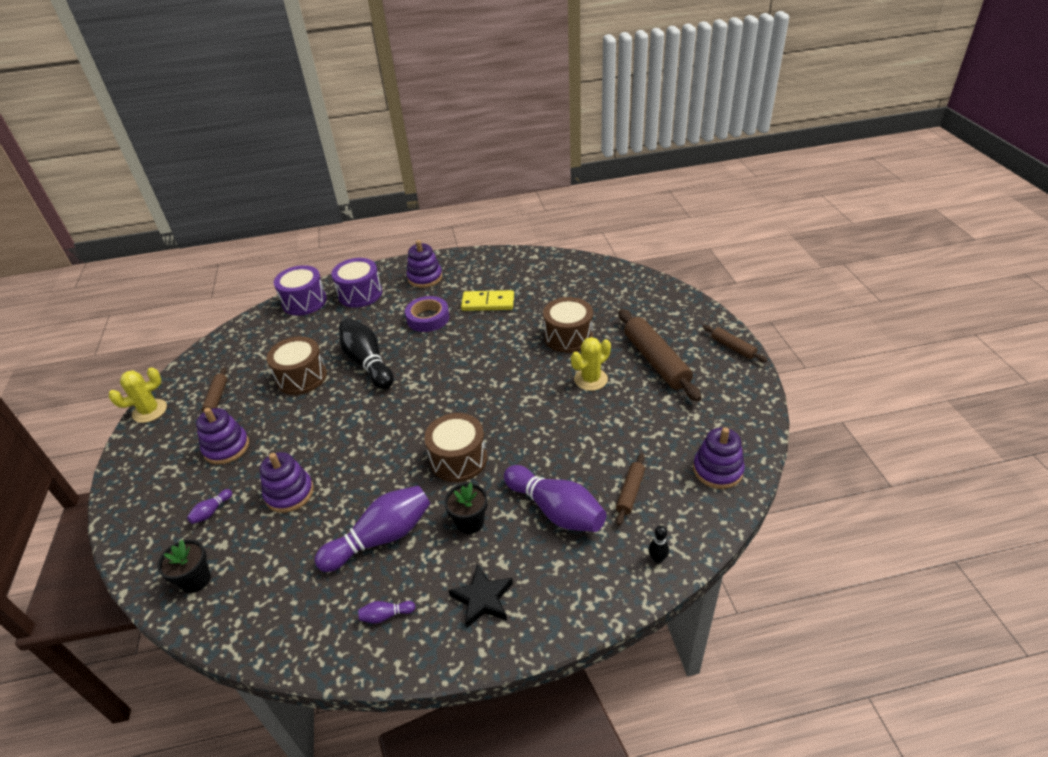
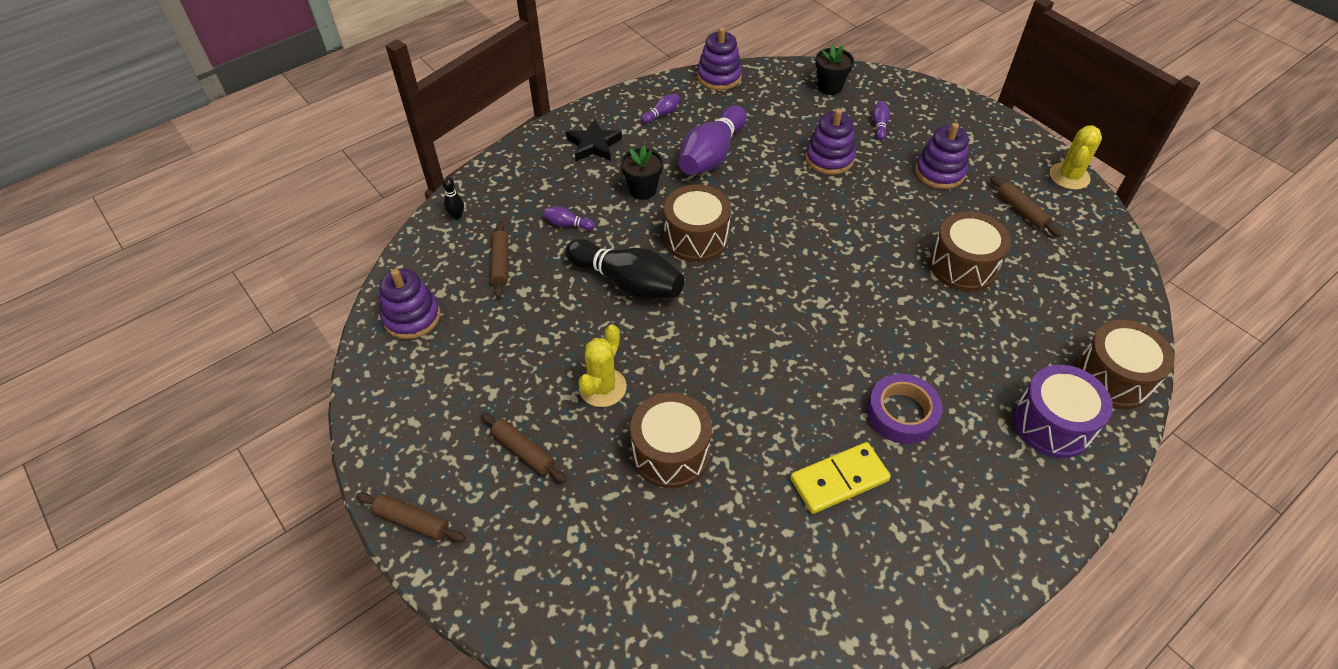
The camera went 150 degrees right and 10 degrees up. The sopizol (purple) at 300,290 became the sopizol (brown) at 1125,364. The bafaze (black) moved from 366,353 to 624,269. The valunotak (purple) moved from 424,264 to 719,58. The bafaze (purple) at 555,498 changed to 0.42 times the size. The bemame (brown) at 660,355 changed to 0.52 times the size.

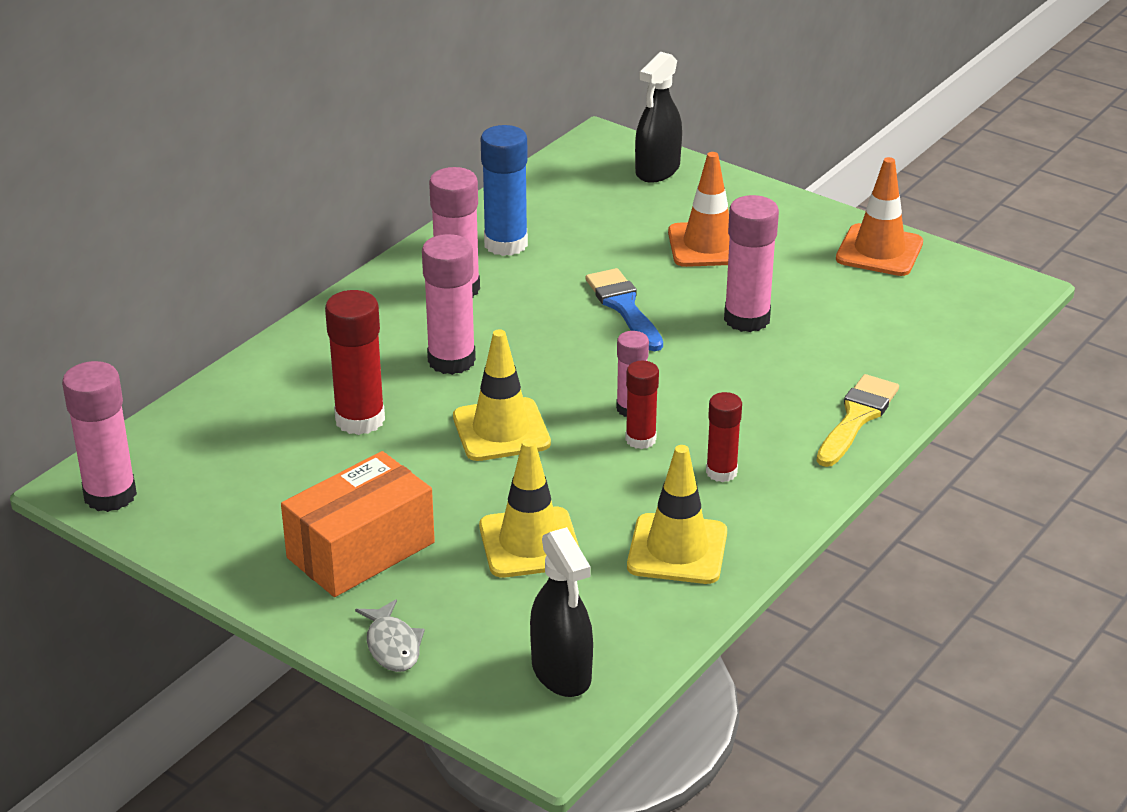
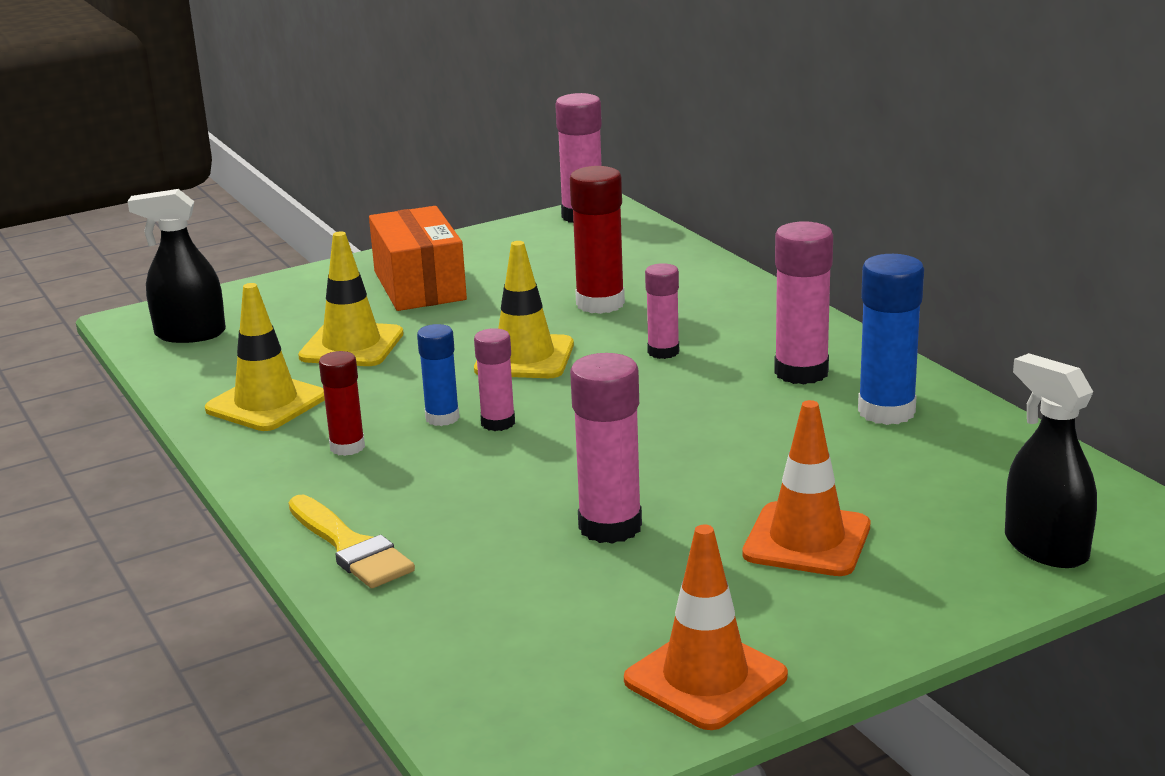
The camera went 115 degrees right and 10 degrees down. The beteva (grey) at 390,635 disappeared. The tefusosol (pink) at 449,304 changed to 0.61 times the size. The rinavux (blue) at 624,309 disappeared. The tefusosol (red) at 642,405 became the tefusosol (blue) at 438,375.

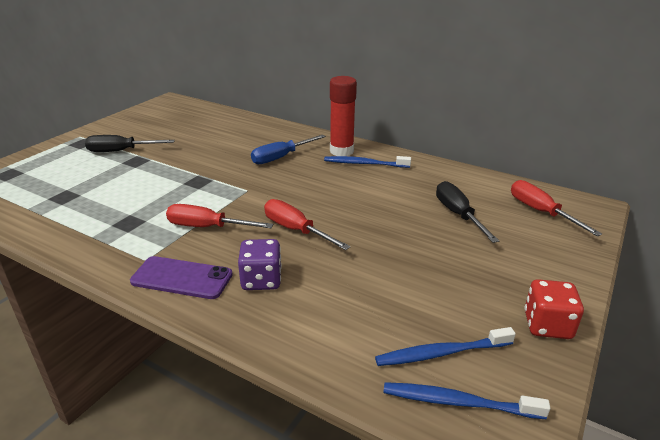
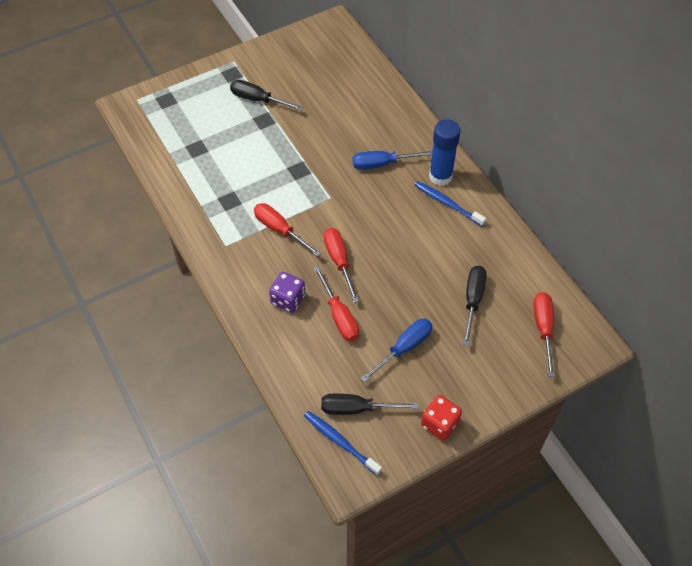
The camera went 30 degrees right and 25 degrees up. The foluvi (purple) at 181,277 disappeared. The tefusosol (red) at 343,116 became the tefusosol (blue) at 445,152. The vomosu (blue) at 445,346 was replaced by the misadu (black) at 370,404. The misadu (red) at 336,303 appeared. The misadu (blue) at 396,351 appeared.

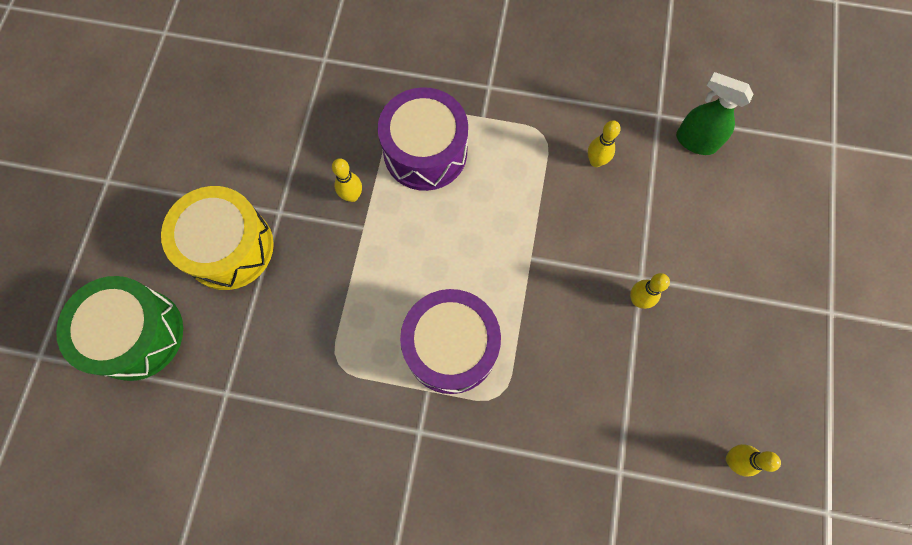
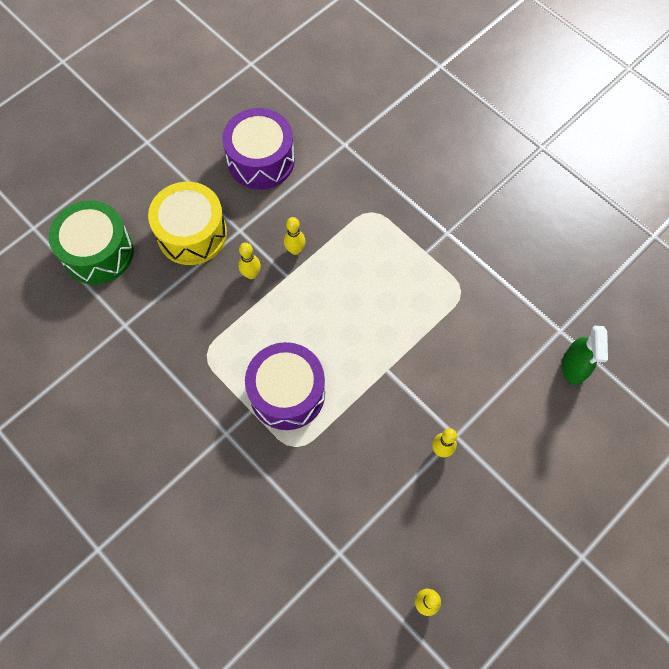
The camera went 35 degrees right and 5 degrees down. The sopizol (purple) moved from 423,139 to 258,149. The bafaze (yellow) moved from 604,143 to 249,260. The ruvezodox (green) at 715,113 turned 150 degrees counterclockwise.

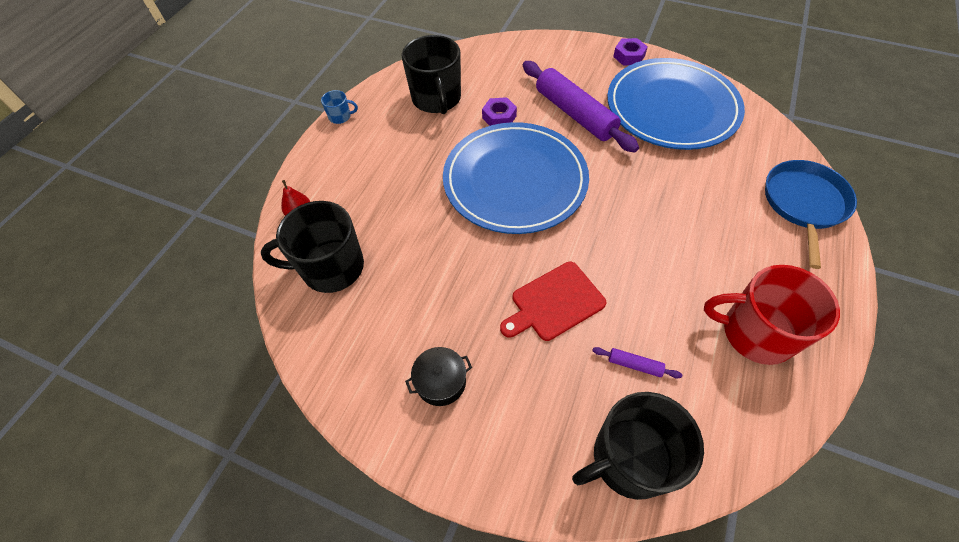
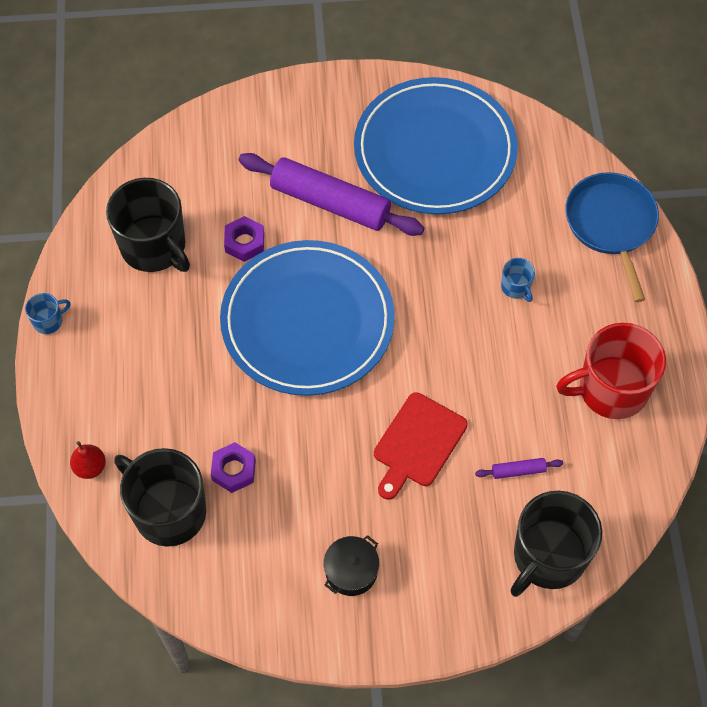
The camera went 30 degrees left and 5 degrees up. The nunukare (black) at 312,247 turned 75 degrees clockwise. The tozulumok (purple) moved from 630,51 to 233,467. The nunukare (blue) at 518,280 appeared.

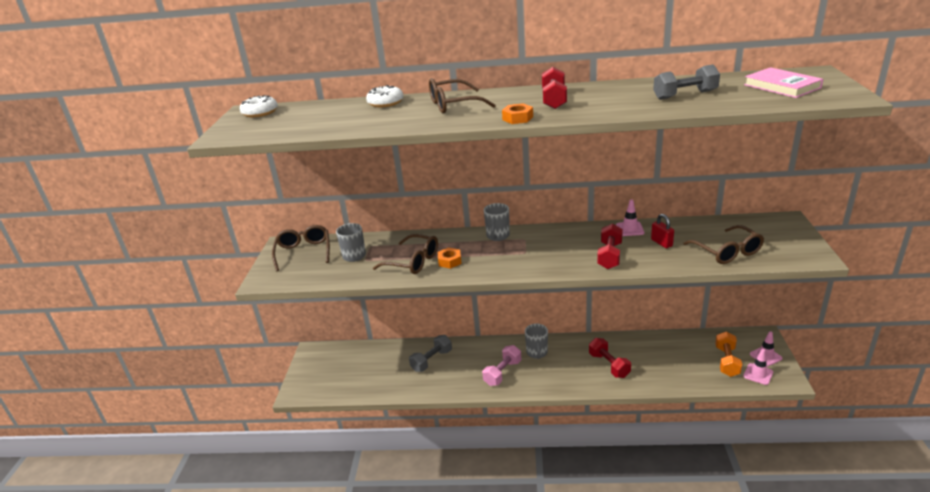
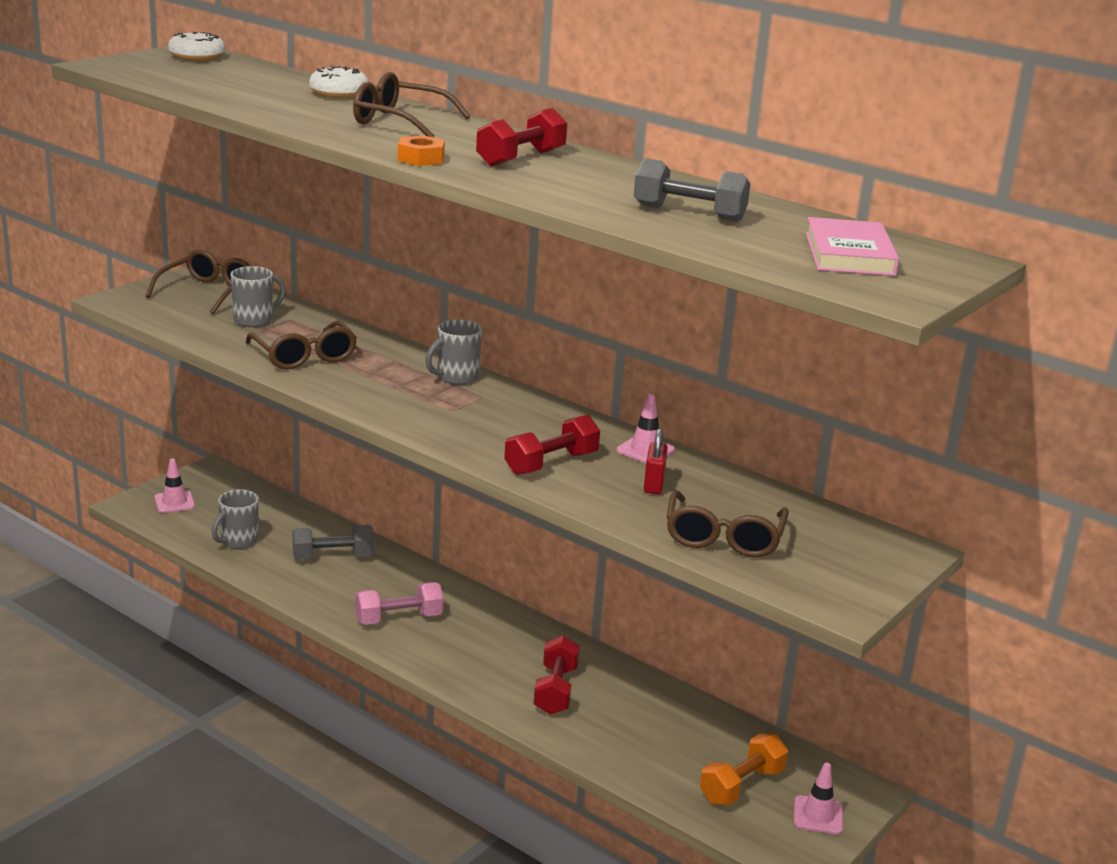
The camera went 30 degrees right and 5 degrees down. The tozulumok (orange) at 450,258 disappeared. The nunukare (grey) moved from 536,341 to 235,519. The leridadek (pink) moved from 758,367 to 174,485.

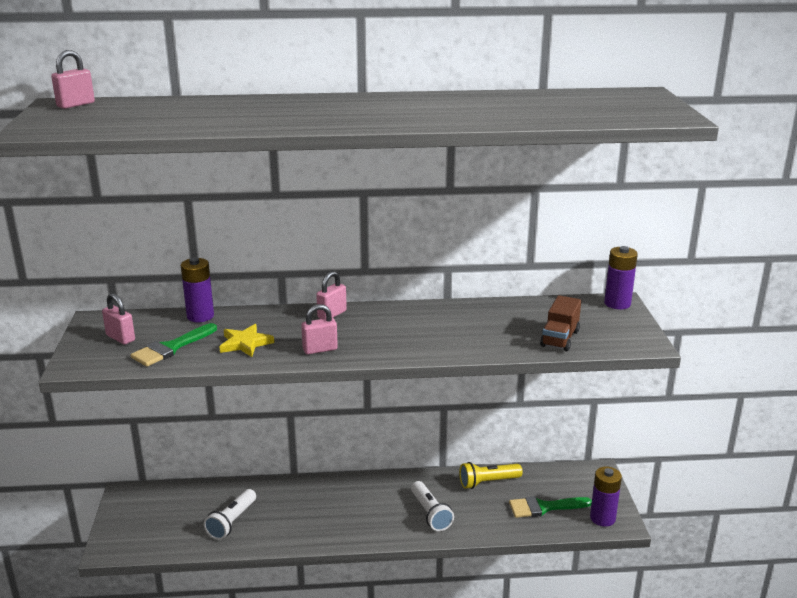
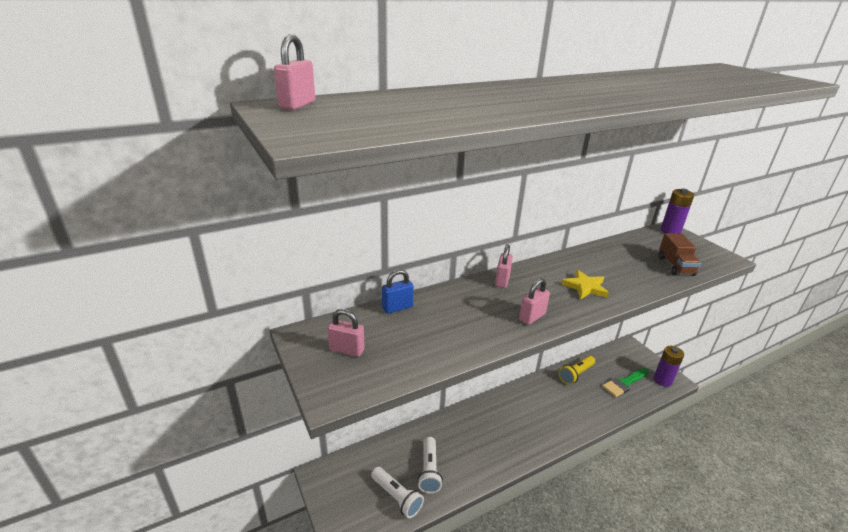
The camera went 25 degrees left and 5 degrees up. The rinavux (green) at 173,345 disappeared. The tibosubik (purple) at 197,289 was replaced by the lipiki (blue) at 398,291. The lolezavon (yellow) moved from 246,340 to 585,284. The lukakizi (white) moved from 432,506 to 397,492.

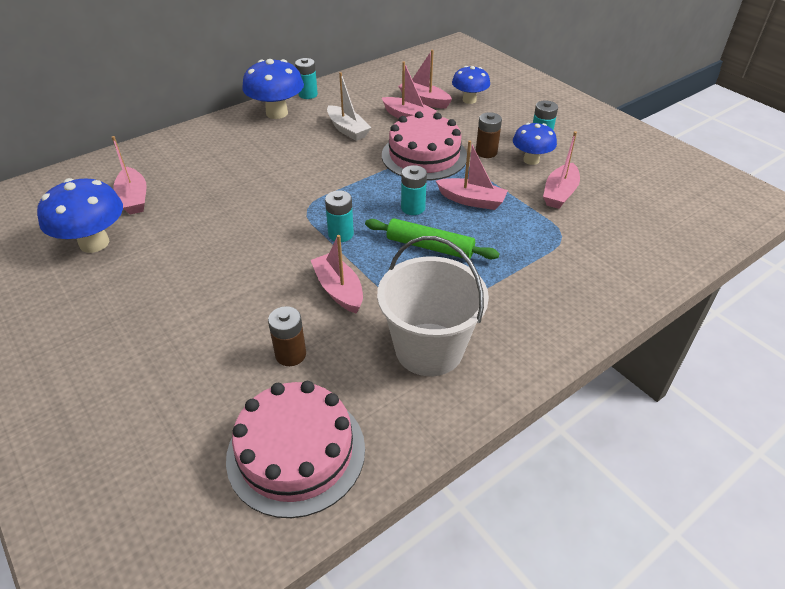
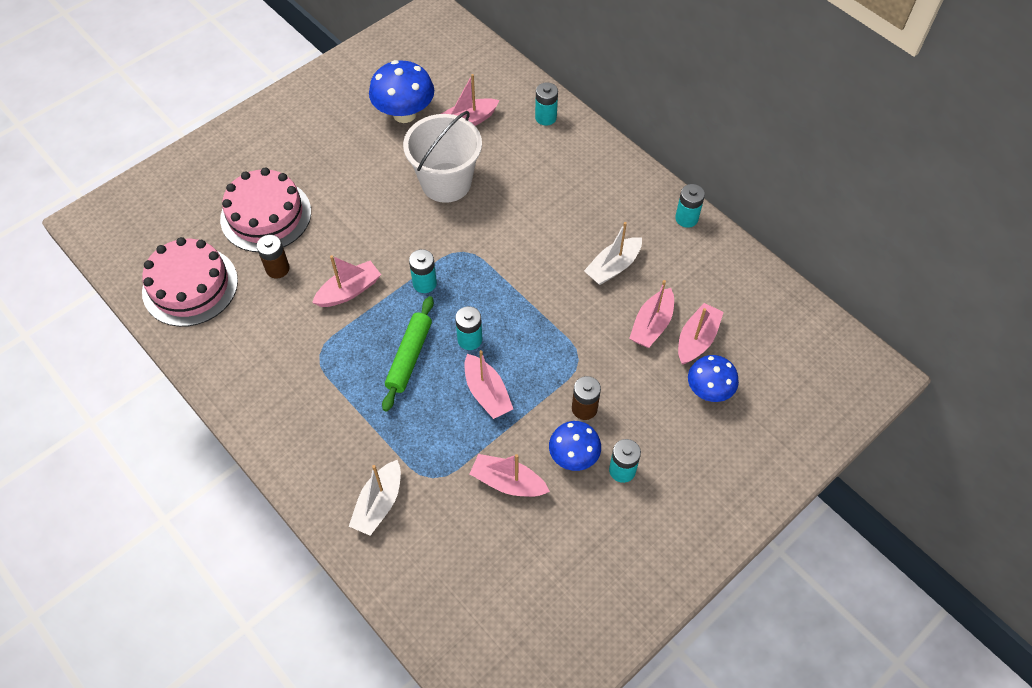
The camera went 85 degrees right and 15 degrees up. The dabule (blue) at 273,89 disappeared. The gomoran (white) moved from 433,306 to 442,157. The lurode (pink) moved from 424,146 to 265,210. The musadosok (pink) at 472,175 turned 45 degrees counterclockwise. The musadosok (white) at 375,498 appeared. The tibosubik (turquoise) at 546,104 appeared.

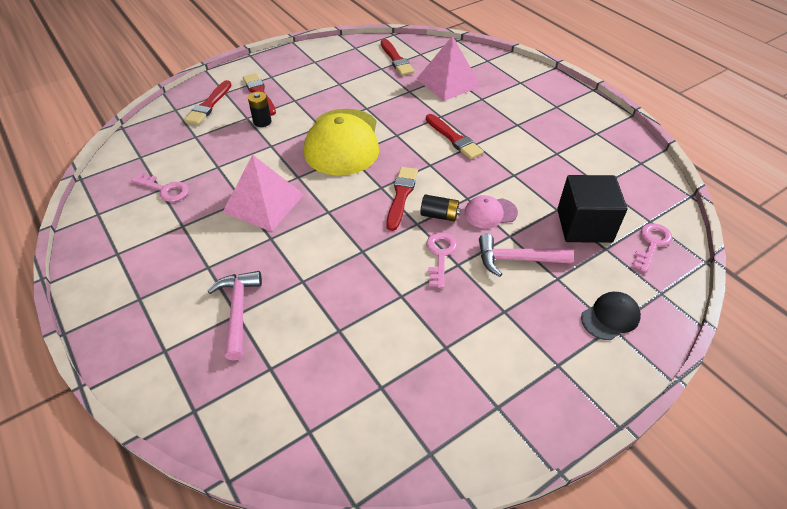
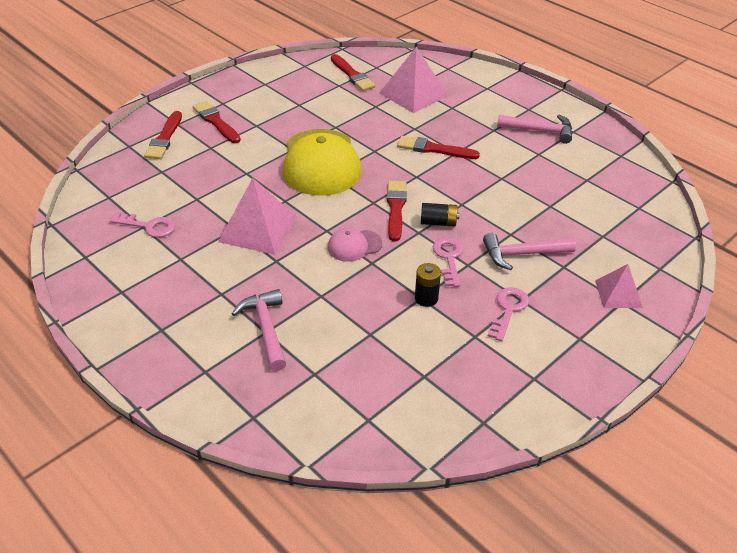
The camera went 10 degrees left and 5 degrees down. The tibosubik (black) moved from 259,109 to 428,285. The rinavux (red) at 455,136 turned 150 degrees clockwise. The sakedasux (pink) moved from 491,211 to 355,245. The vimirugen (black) at 592,209 disappeared. The sakedasux (black) at 611,316 was replaced by the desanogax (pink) at 619,286. The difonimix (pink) moved from 652,248 to 508,314. The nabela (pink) at 534,129 appeared.

